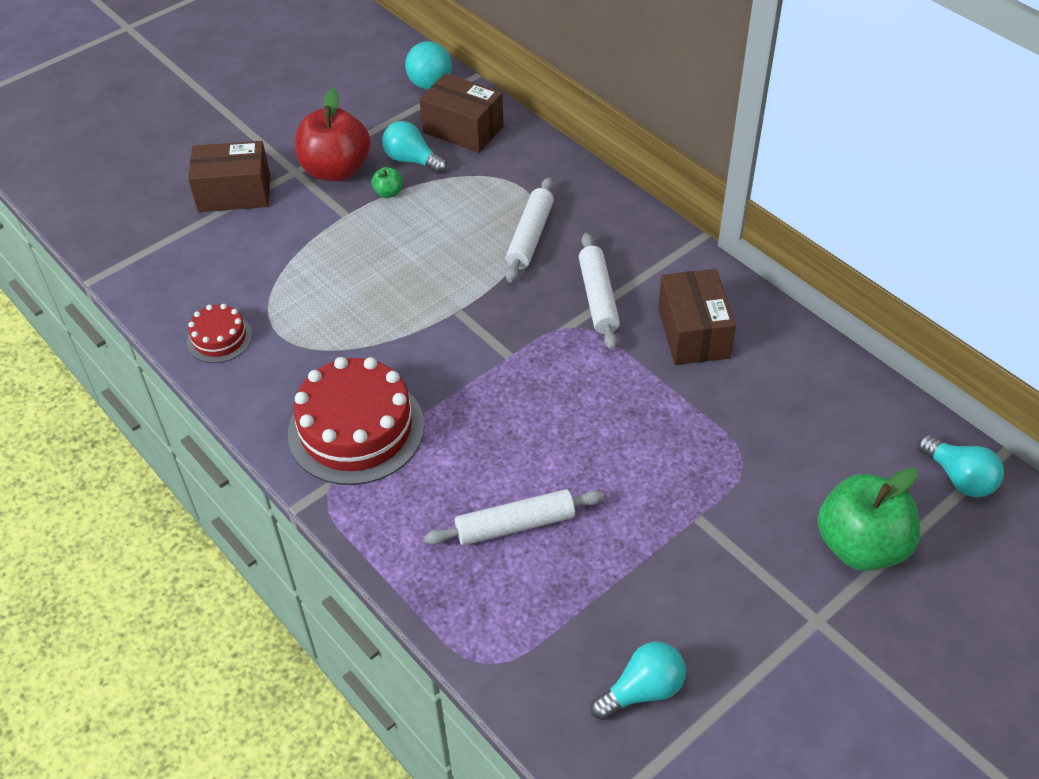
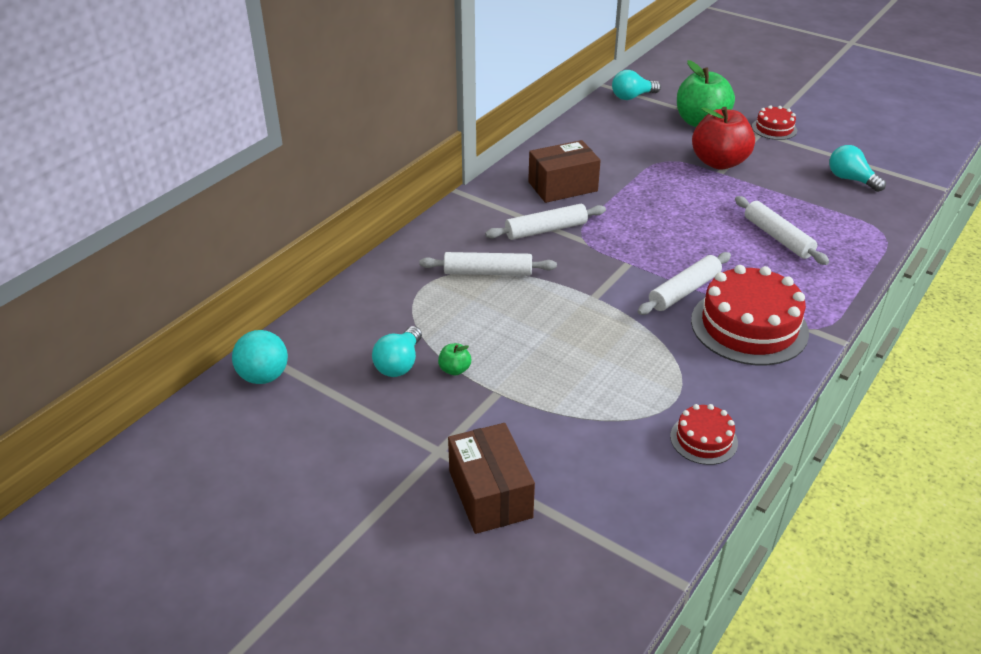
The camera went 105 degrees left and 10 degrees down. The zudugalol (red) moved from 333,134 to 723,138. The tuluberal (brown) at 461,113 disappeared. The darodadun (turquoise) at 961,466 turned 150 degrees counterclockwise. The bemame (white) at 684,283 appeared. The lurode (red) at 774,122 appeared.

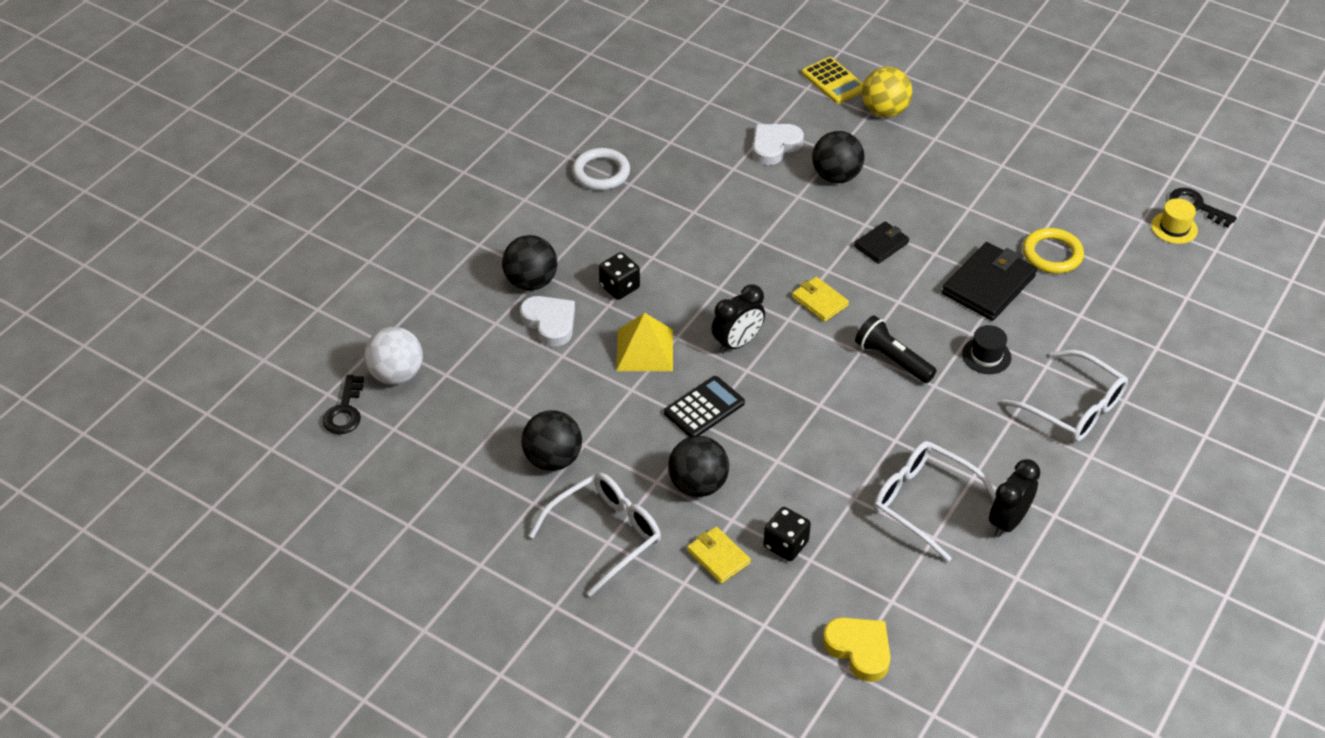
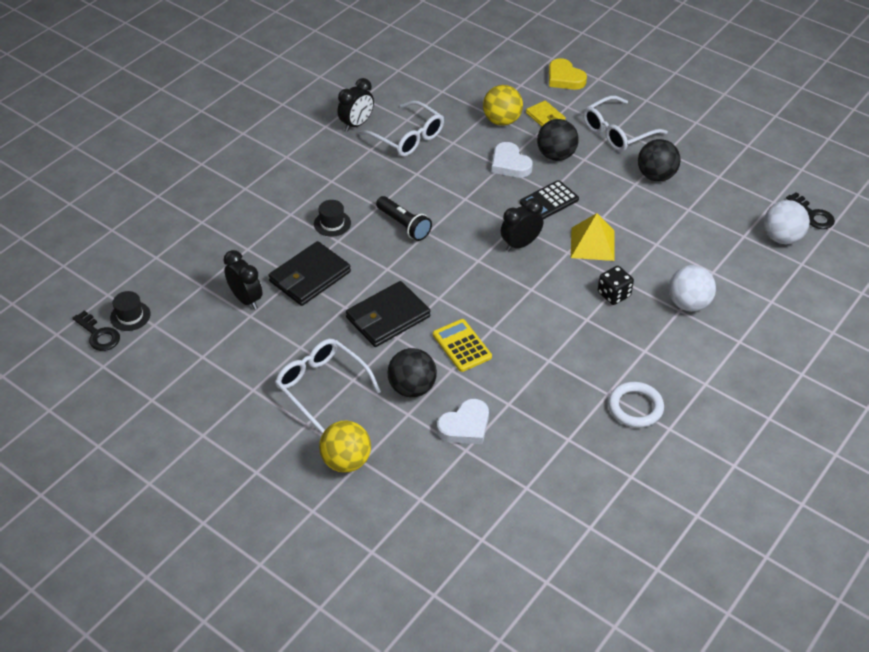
The camera went 175 degrees left and 0 degrees up. The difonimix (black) at 343,404 turned 135 degrees clockwise. The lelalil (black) at 529,263 became the lelalil (white) at 692,288. The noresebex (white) moved from 547,321 to 512,160. The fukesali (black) at 787,534 was replaced by the lelalil (yellow) at 503,105. The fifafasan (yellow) at 820,299 disappeared. The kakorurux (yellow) moved from 833,80 to 462,345. The noresebex (yellow) moved from 857,650 to 568,74. The fifafasan (black) at 881,242 changed to 1.76 times the size. The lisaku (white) moved from 1065,396 to 328,386. The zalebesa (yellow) at 1053,251 was replaced by the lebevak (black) at 242,280. The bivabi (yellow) at 1174,221 became the bivabi (black) at 130,311.

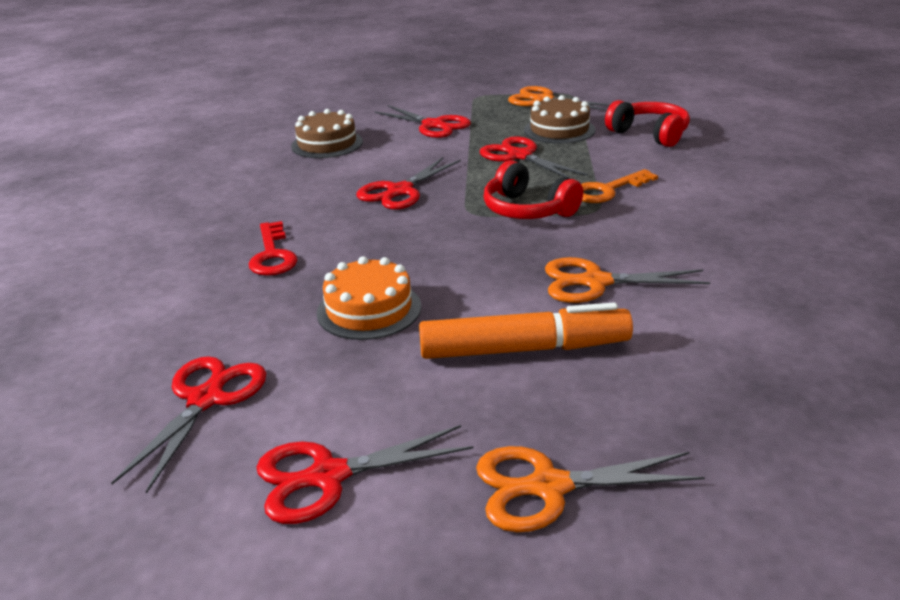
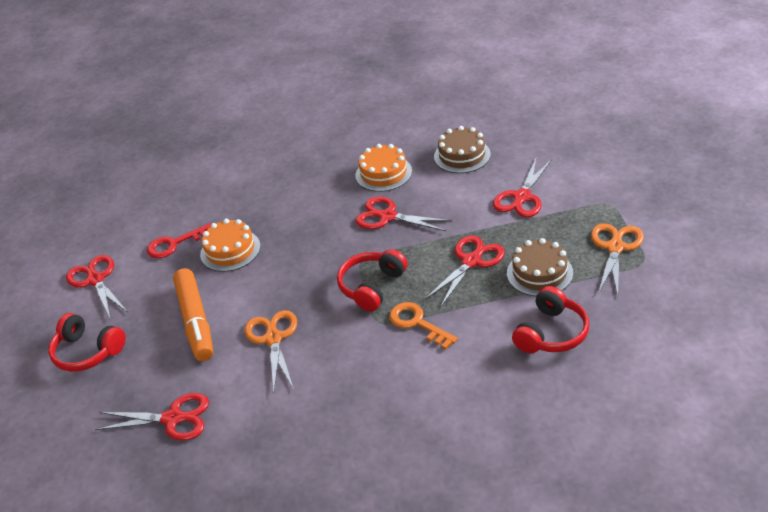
The camera went 80 degrees right and 10 degrees up. The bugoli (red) moved from 188,425 to 152,417. The difonimix (red) moved from 273,248 to 179,240. The bugoli (orange) at 590,489 was replaced by the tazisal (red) at 87,342. The lurode (orange) at 384,168 appeared.

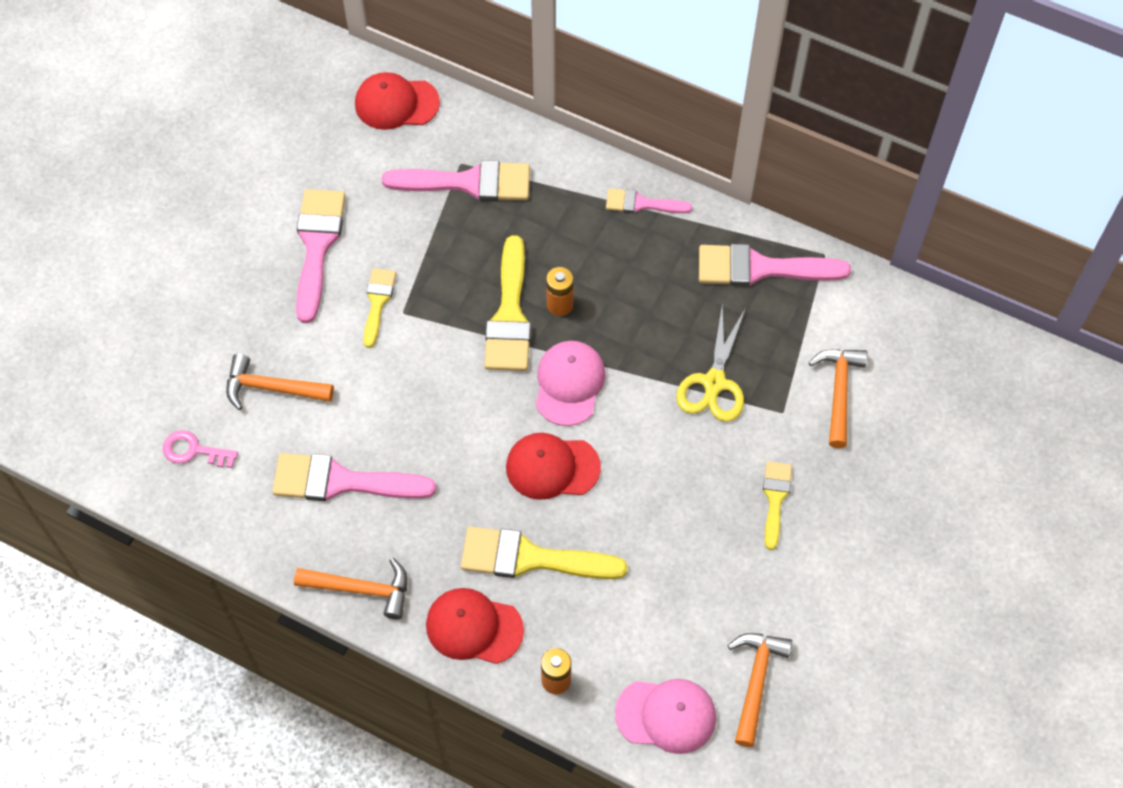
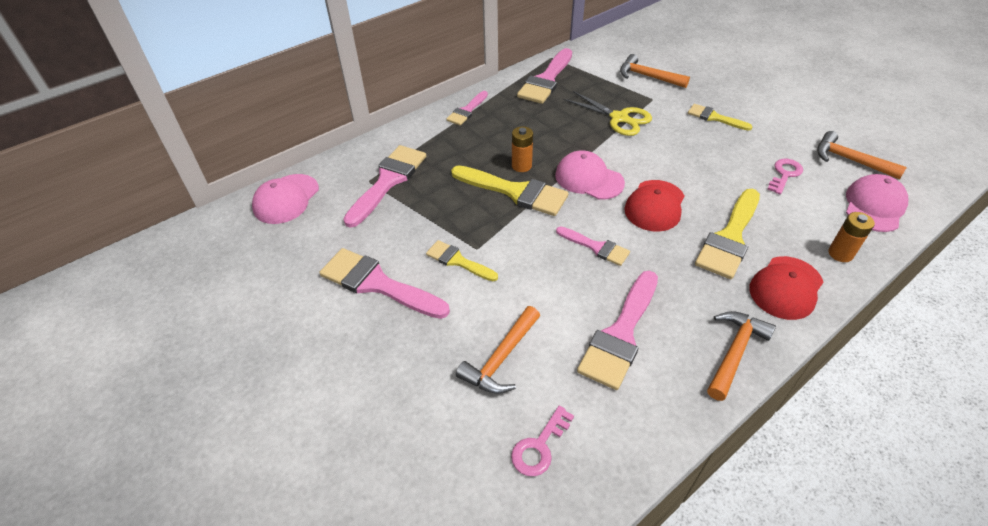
The camera went 65 degrees left and 15 degrees down. The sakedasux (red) at 397,101 became the sakedasux (pink) at 285,199. The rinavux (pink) at 593,246 appeared. The difonimix (pink) at 785,177 appeared.

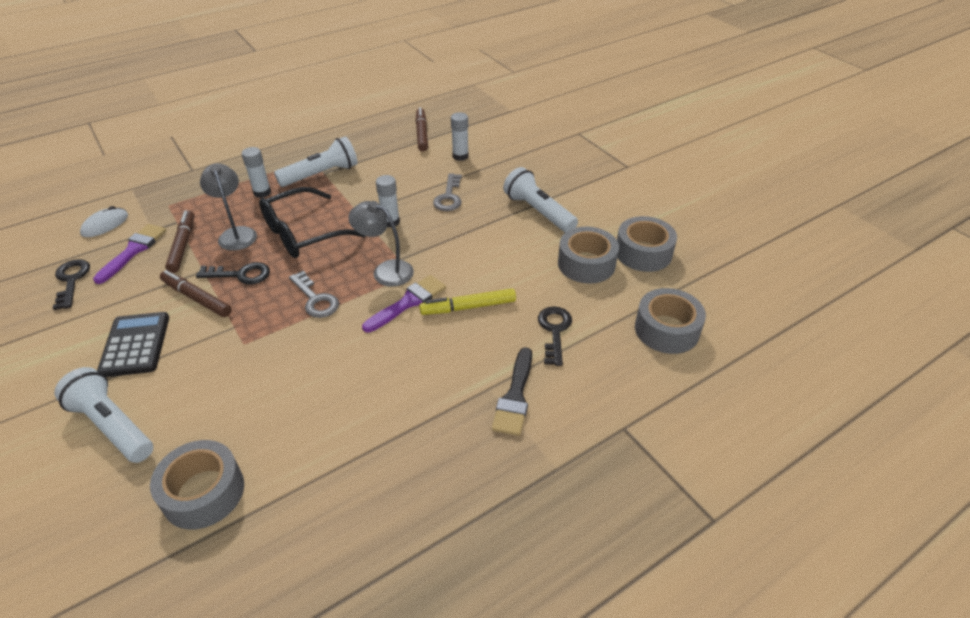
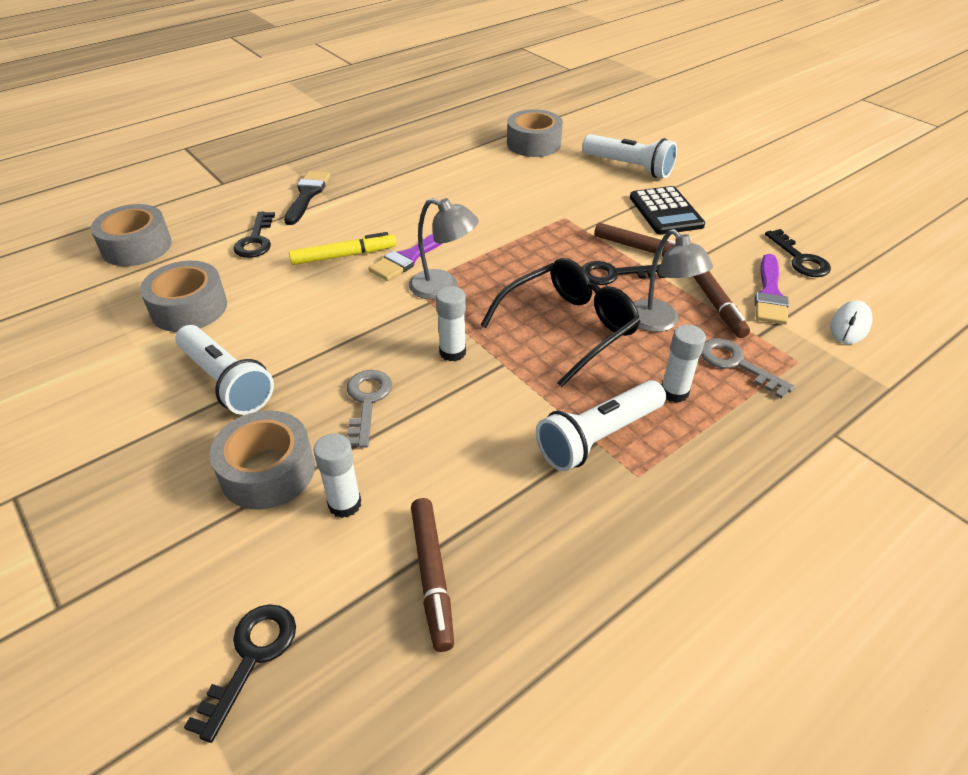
The camera went 175 degrees right and 0 degrees up. The difonimix (grey) moved from 314,294 to 748,368. The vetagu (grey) moved from 647,244 to 262,460. The difonimix (black) at 240,673 appeared.

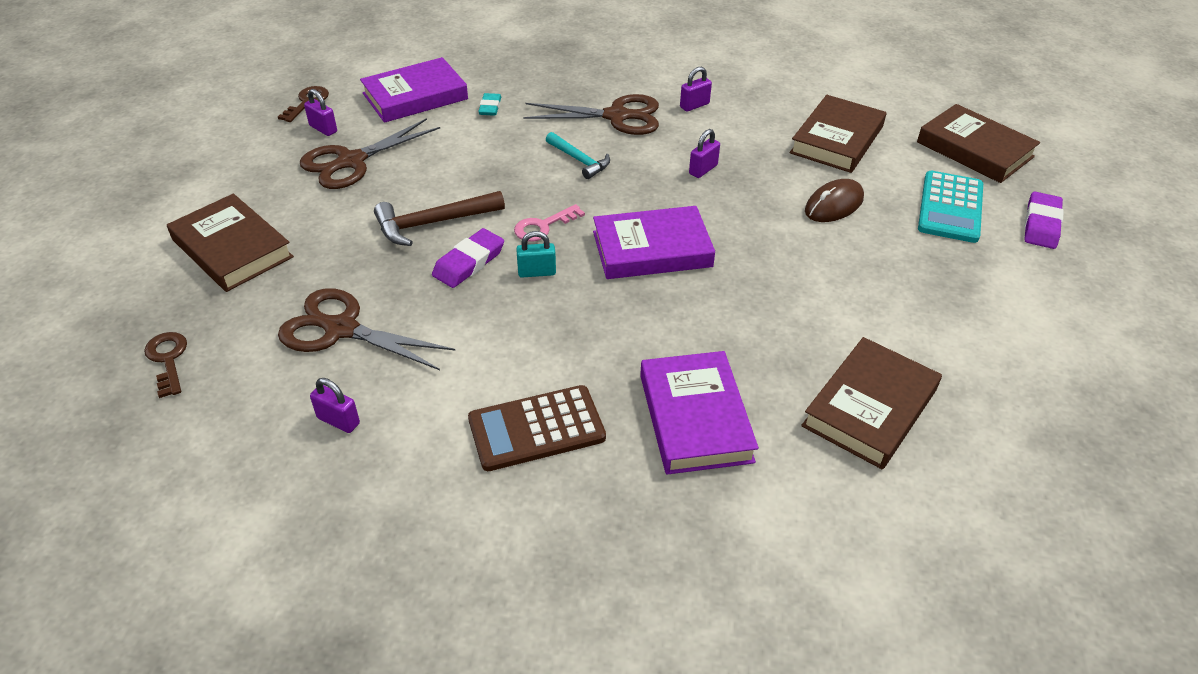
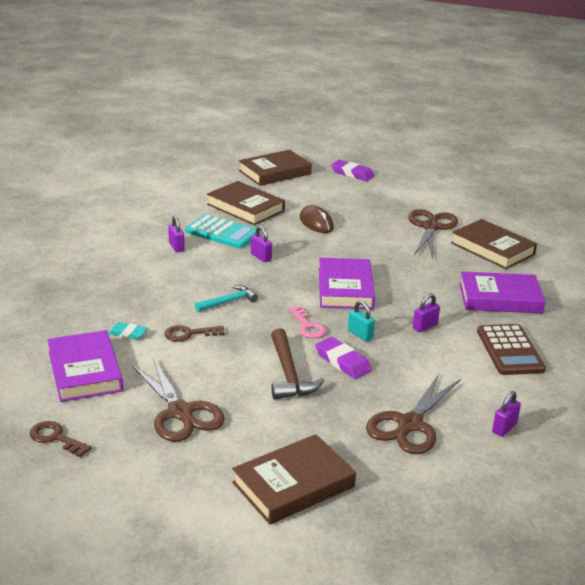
The camera went 80 degrees left and 15 degrees down. The difonimix (brown) moved from 165,365 to 194,333. The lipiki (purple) moved from 320,112 to 426,312. The lipiki (turquoise) at 536,254 turned 45 degrees counterclockwise. The bugoli (brown) moved from 591,114 to 433,233. The kakorurux (turquoise) moved from 950,207 to 222,231.

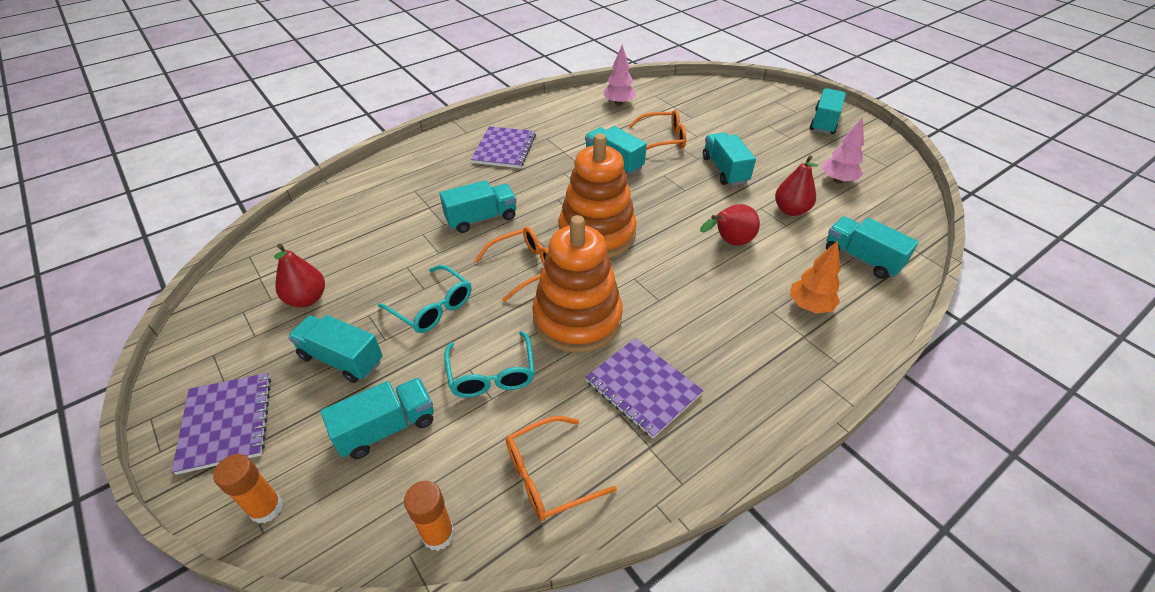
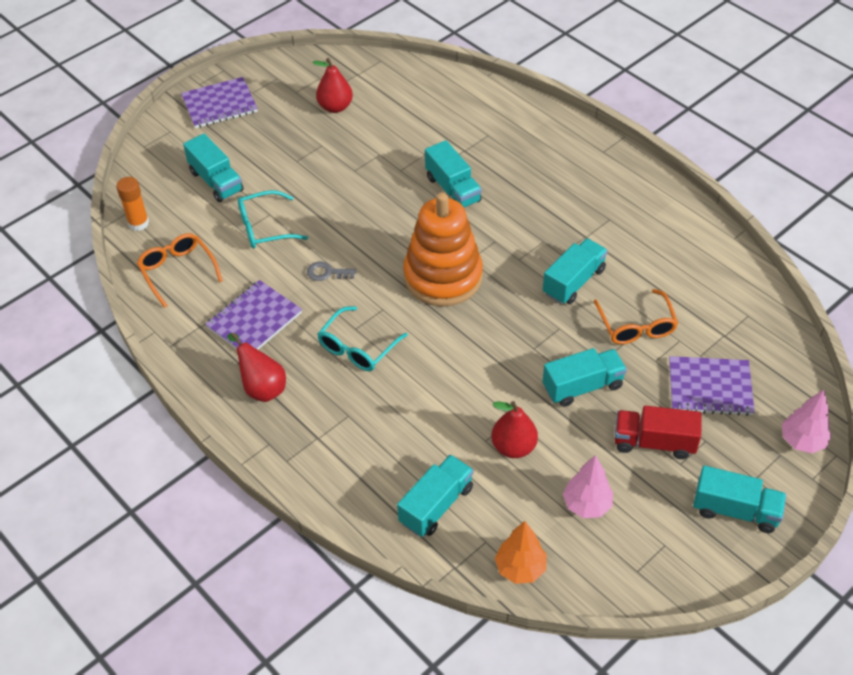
The camera went 85 degrees right and 5 degrees up. The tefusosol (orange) at 248,489 disappeared. The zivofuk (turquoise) at 335,349 disappeared. The lisaku (turquoise) moved from 424,299 to 362,338. The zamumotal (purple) moved from 503,147 to 712,386. The lisaku (orange) at 512,264 disappeared. The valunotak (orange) at 577,284 was replaced by the difonimix (grey) at 331,271. The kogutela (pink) moved from 620,75 to 806,421. The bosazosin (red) moved from 730,225 to 256,367. The kogutela (orange) moved from 815,277 to 521,552. The zivofuk (red) at 658,432 appeared.

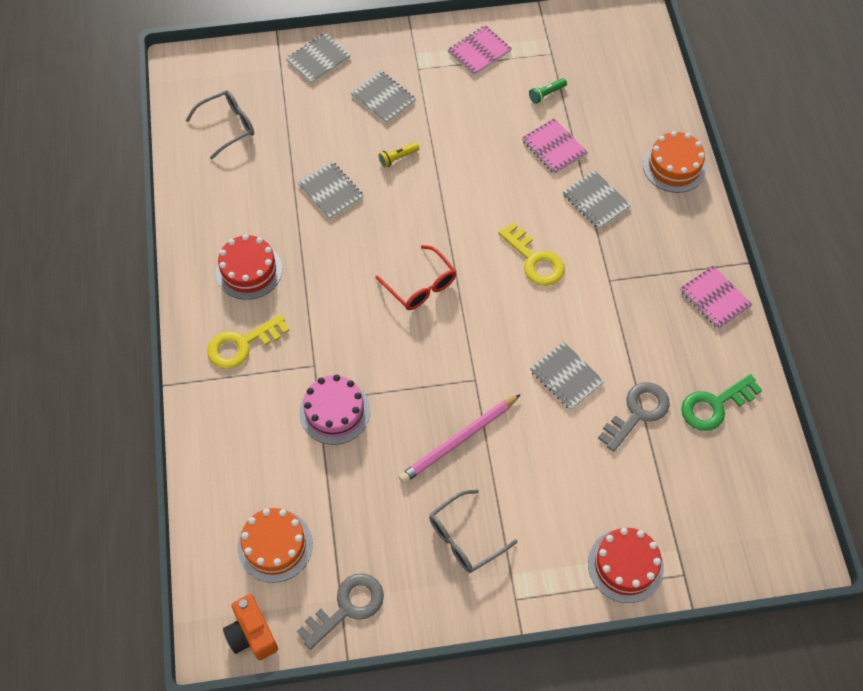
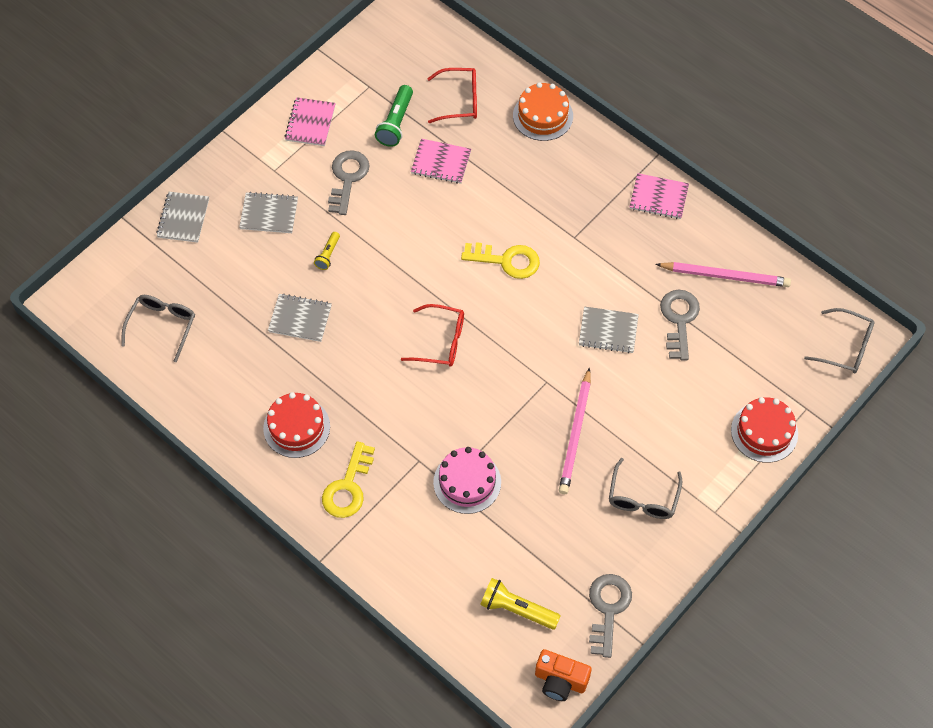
The camera went 40 degrees left and 0 degrees up. The lurode (orange) at 275,545 was replaced by the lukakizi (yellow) at 520,604. The lukakizi (green) at 548,91 changed to 1.71 times the size. The zamumotal (grey) at 597,199 disappeared. The difonimix (green) at 721,402 was replaced by the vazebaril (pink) at 723,274. The difonimix (grey) at 349,182 appeared. The lisaku (red) at 452,95 appeared. The lisaku (grey) at 839,340 appeared.

